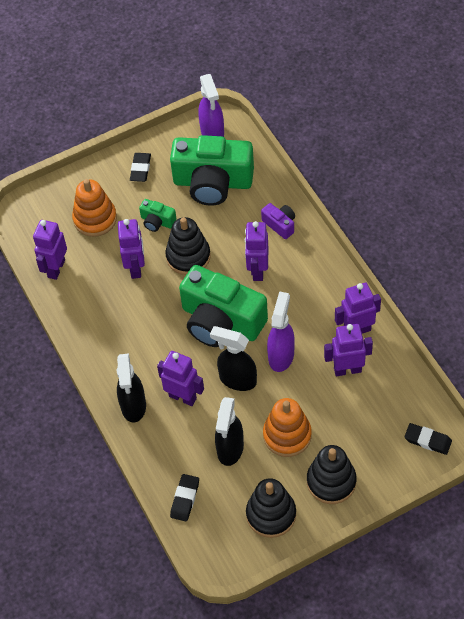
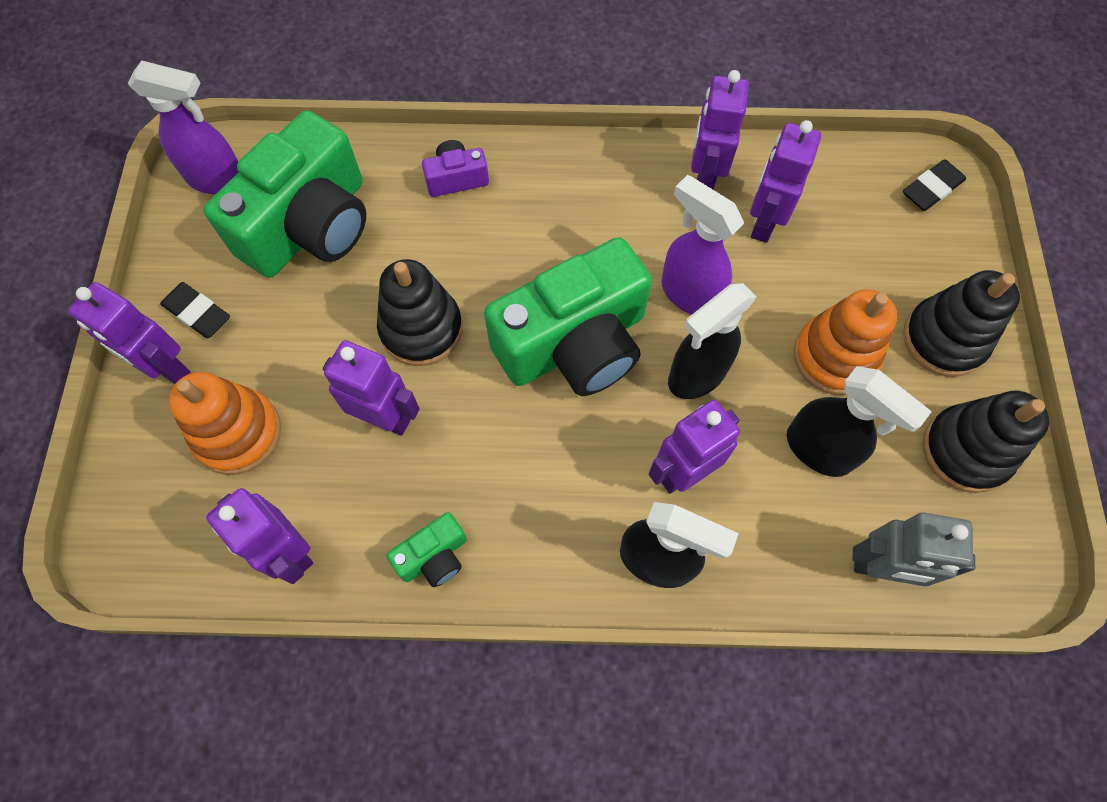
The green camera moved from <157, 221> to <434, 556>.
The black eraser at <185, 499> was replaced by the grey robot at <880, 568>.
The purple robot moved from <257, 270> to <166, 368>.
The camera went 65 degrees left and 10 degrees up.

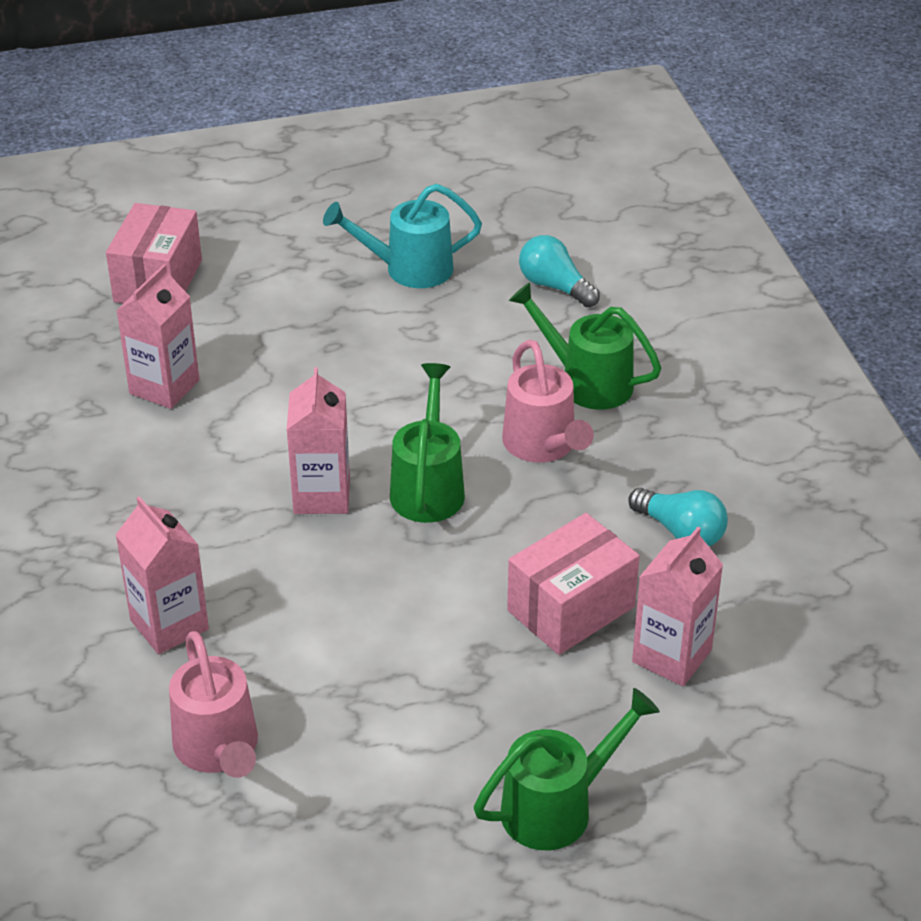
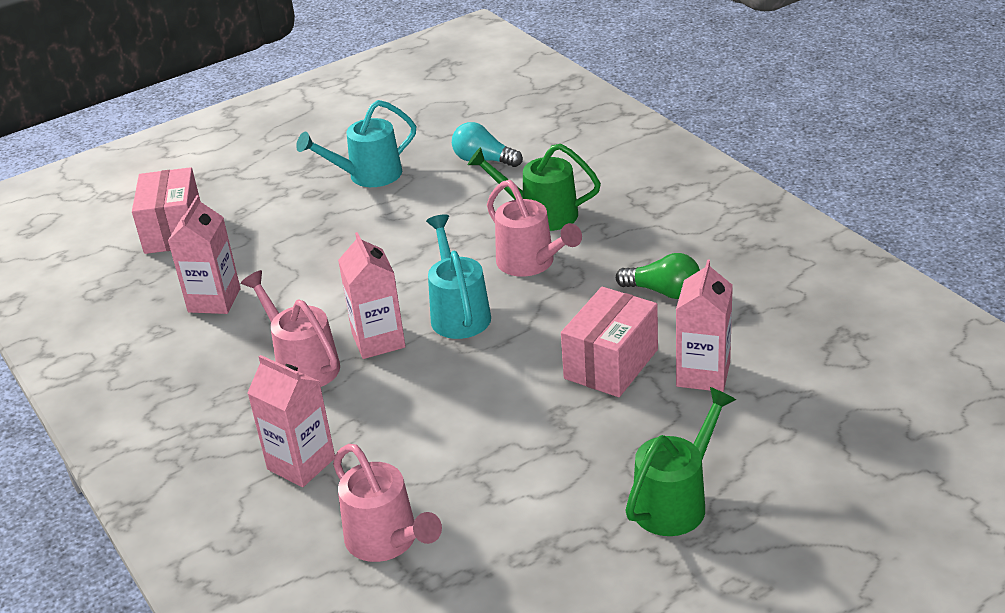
The green watering can at <428, 486> became the turquoise watering can at <458, 312>.
The turquoise light bulb at <680, 531> became the green light bulb at <663, 291>.
The pink watering can at <302, 364> appeared.
The camera went 15 degrees left and 5 degrees down.

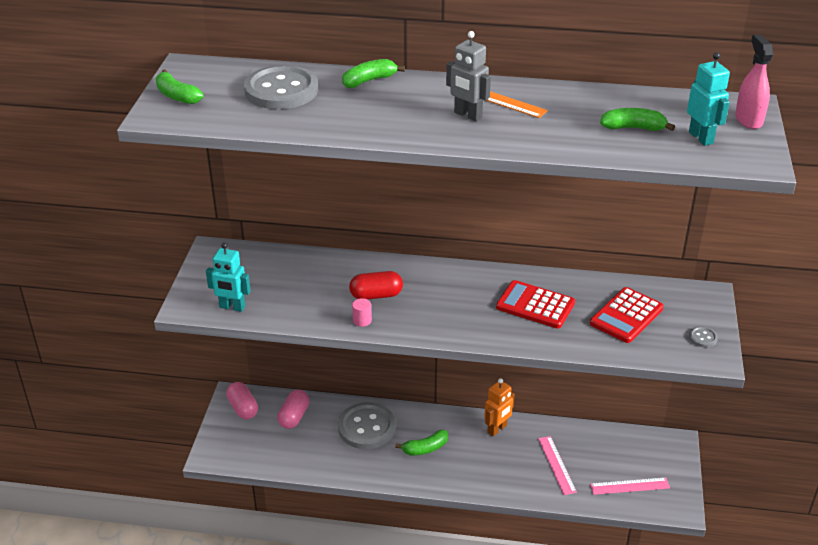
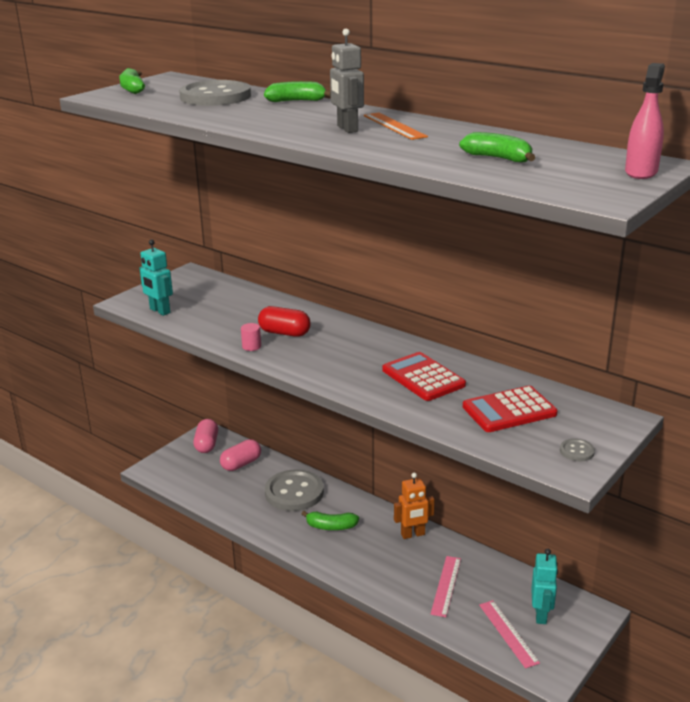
The pink ruler at <629, 486> turned 45 degrees clockwise.
The turquoise robot moved from <701, 138> to <541, 615>.
The camera went 30 degrees right and 10 degrees down.

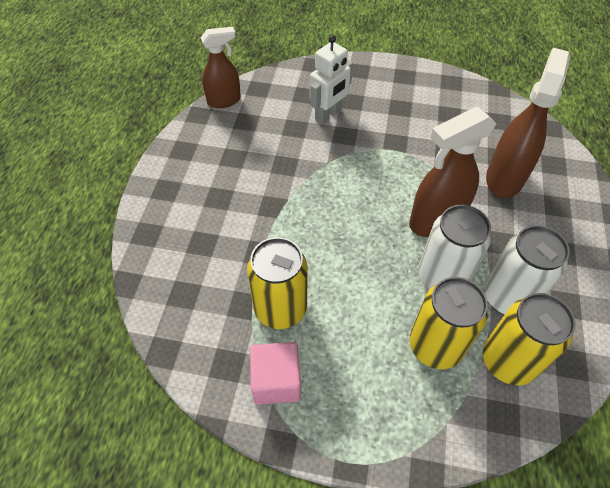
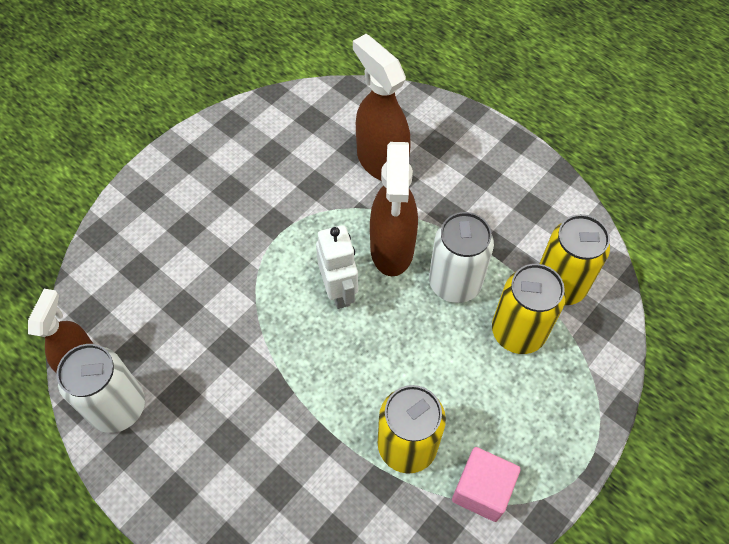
The white robot moved from <328, 114> to <339, 291>.
The white can moved from <507, 297> to <118, 407>.
The camera went 60 degrees left and 5 degrees up.

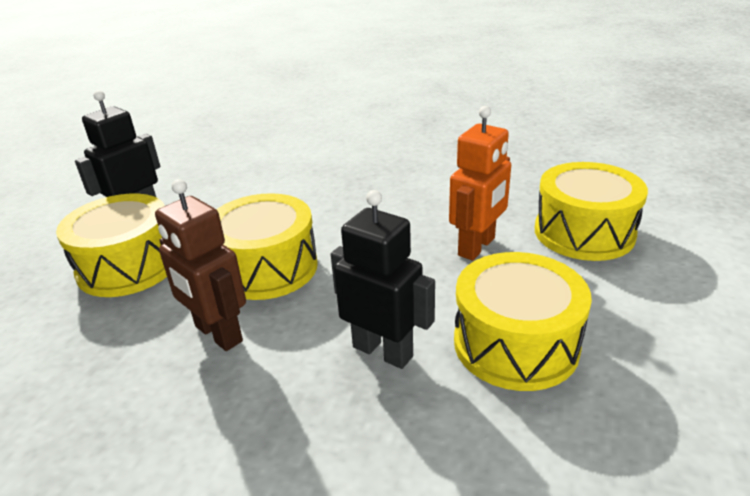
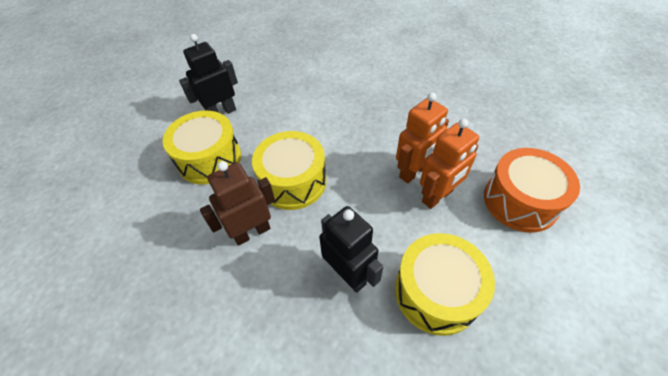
The brown robot at <218, 334> turned 90 degrees clockwise.
The yellow drum at <584, 232> became the orange drum at <520, 201>.
The orange robot at <414, 172> appeared.
The camera went 15 degrees right and 20 degrees up.

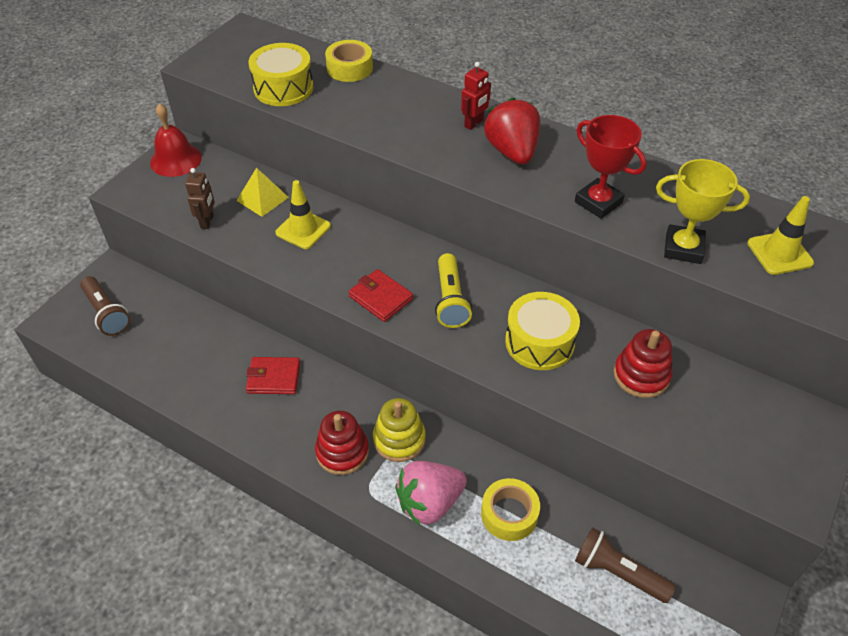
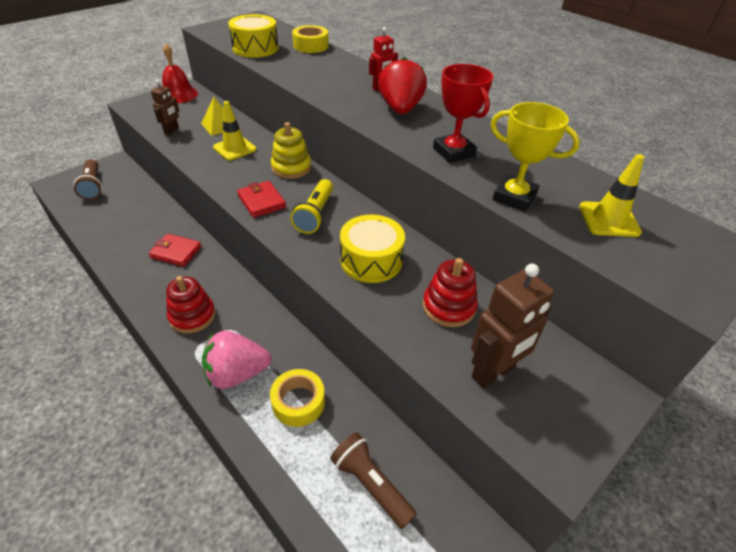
The yellow stacking toy moved from <399, 439> to <291, 168>.
The brown robot at <493, 373> appeared.
The camera went 15 degrees right and 5 degrees down.

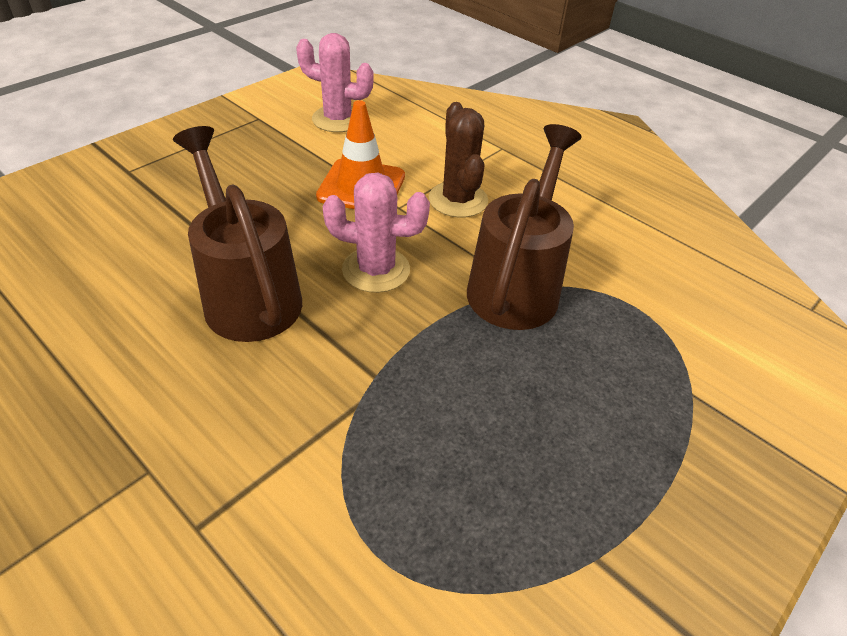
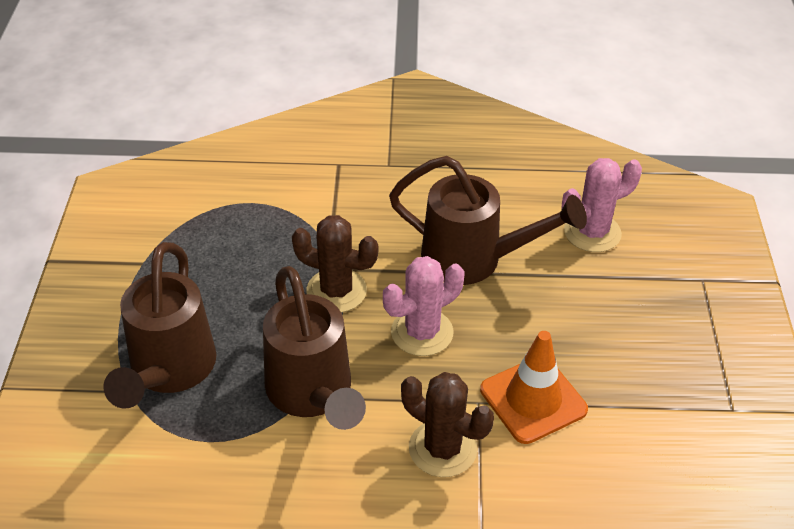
The pink cactus moved from <338, 119> to <592, 232>.
The brown watering can at <169, 372> appeared.
The brown cactus at <336, 291> appeared.
The camera went 140 degrees right and 0 degrees up.

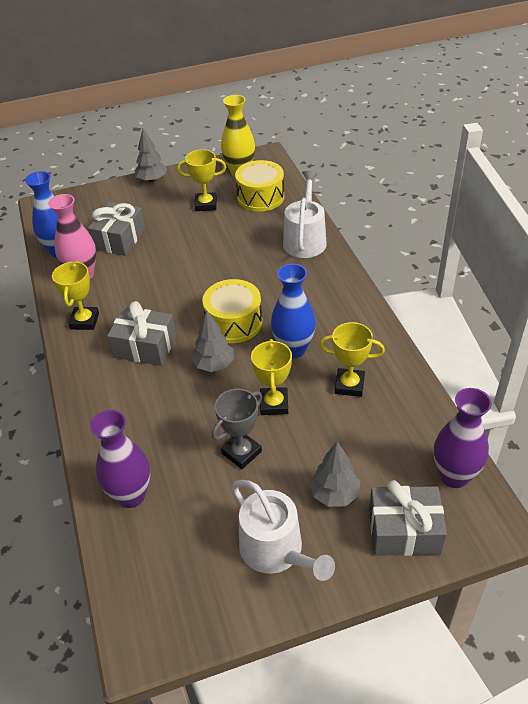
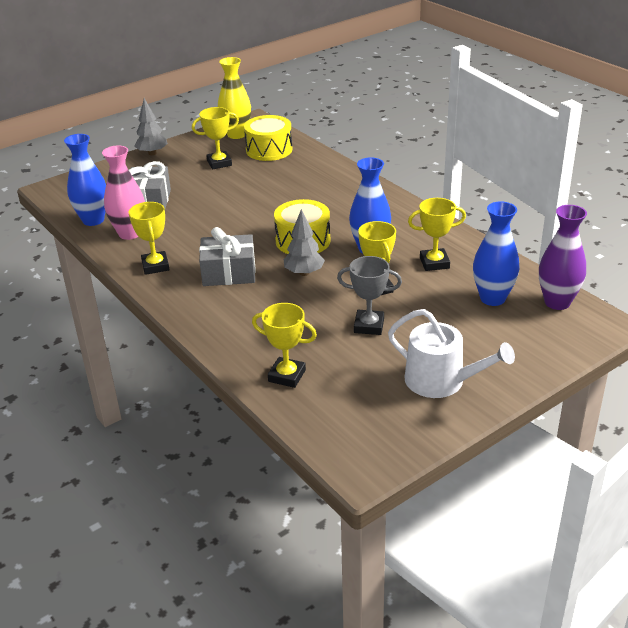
The purple vase at <131, 495> was replaced by the yellow trophy at <287, 376>.
The grey trophy at <241, 452> turned 75 degrees clockwise.
The white watering can at <305, 239> disappeared.
The grey tree at <334, 494> disappeared.
The grey gift at <404, 531> disappeared.
The blue vase at <492, 298> appeared.
The camera went 20 degrees left and 10 degrees down.

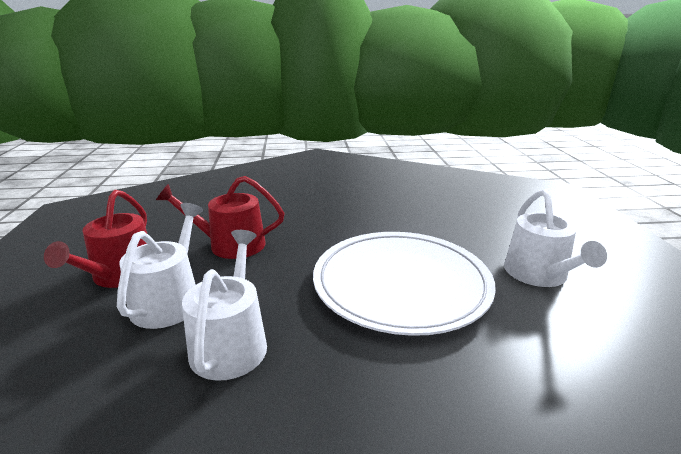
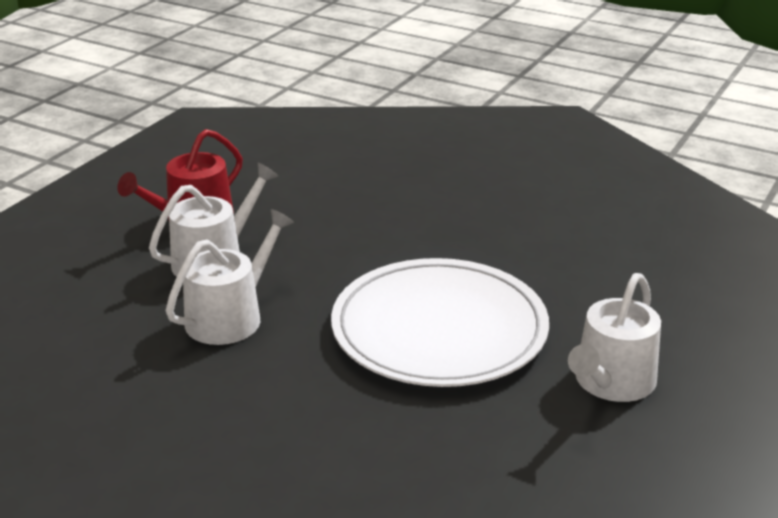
The red watering can at <230, 244> disappeared.
The camera went 35 degrees right and 5 degrees up.

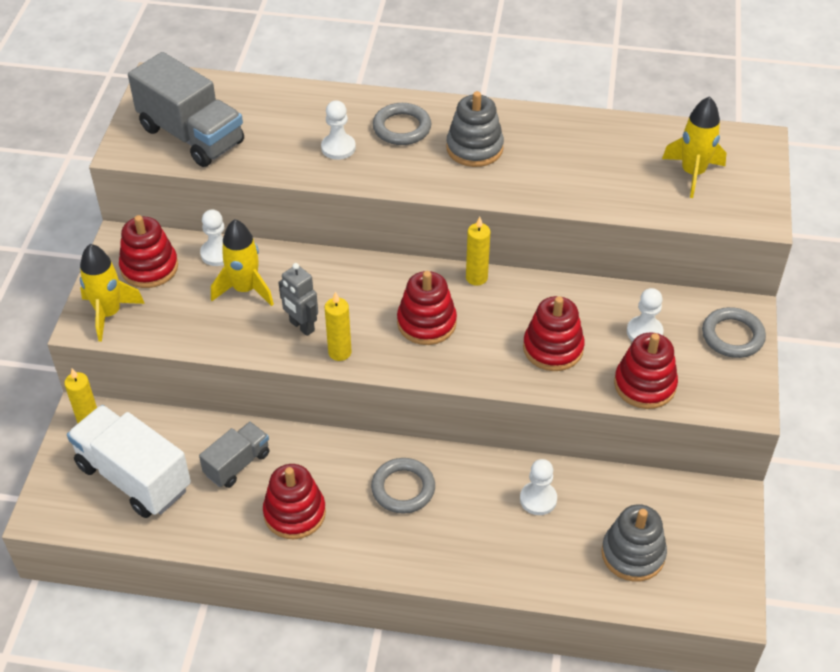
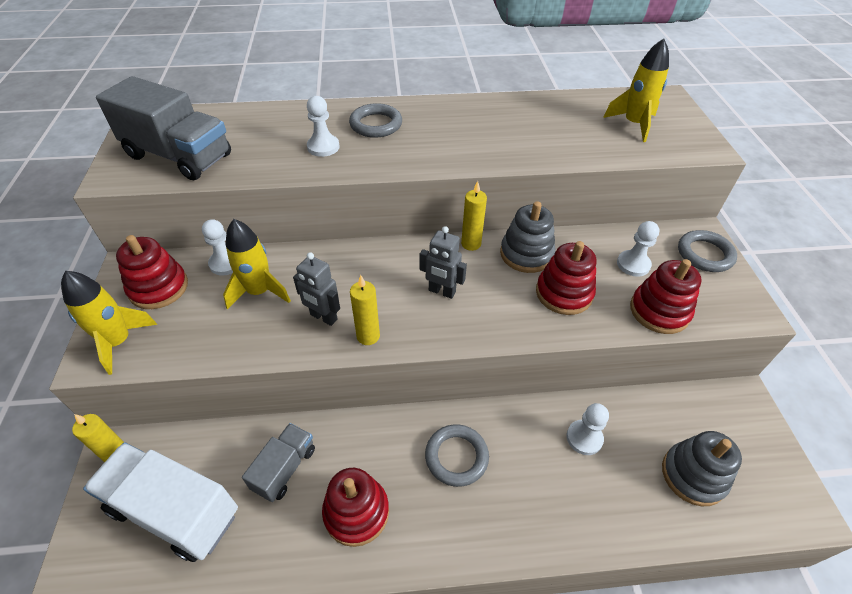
The red stacking toy at <426, 323> was replaced by the grey robot at <441, 291>.
The grey stacking toy moved from <474, 148> to <526, 254>.
The camera went 15 degrees left and 0 degrees up.

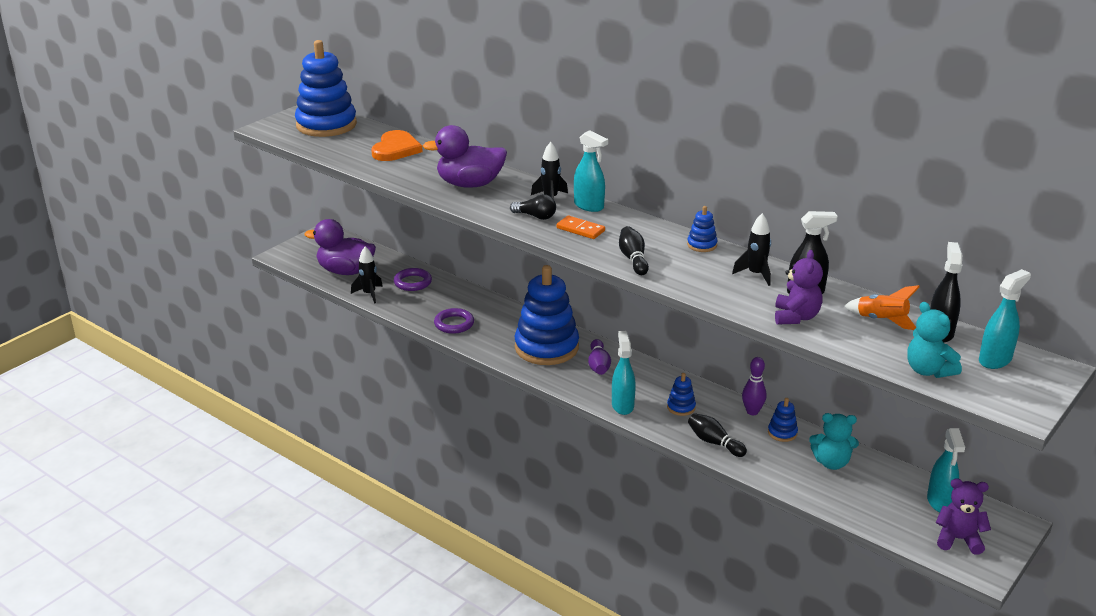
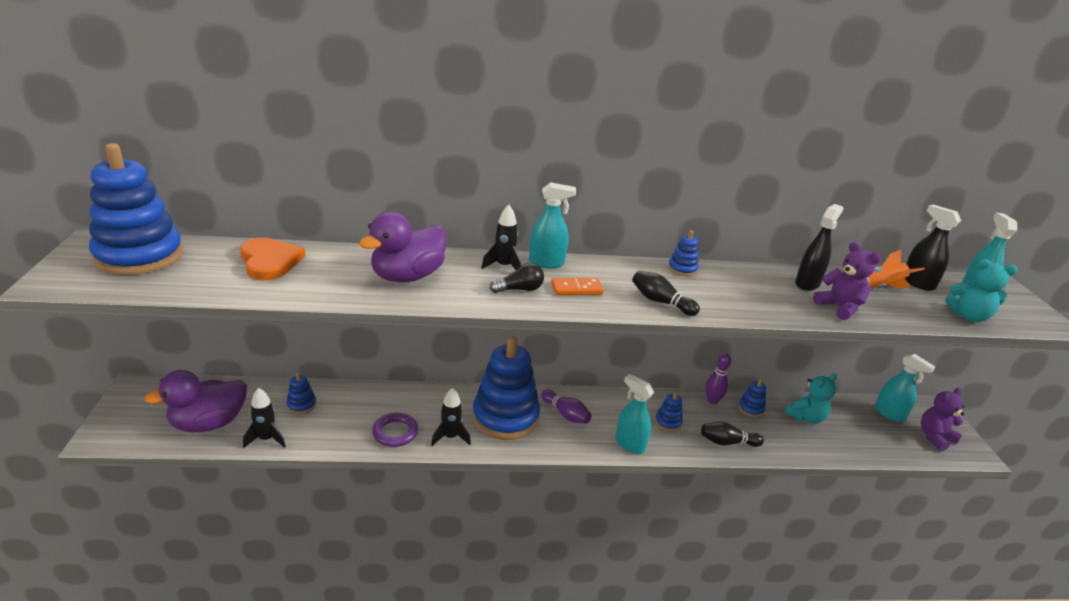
The purple ring at <412, 282> was replaced by the blue stacking toy at <301, 405>.
The black rocket moved from <756, 274> to <450, 437>.
The camera went 45 degrees left and 0 degrees up.

